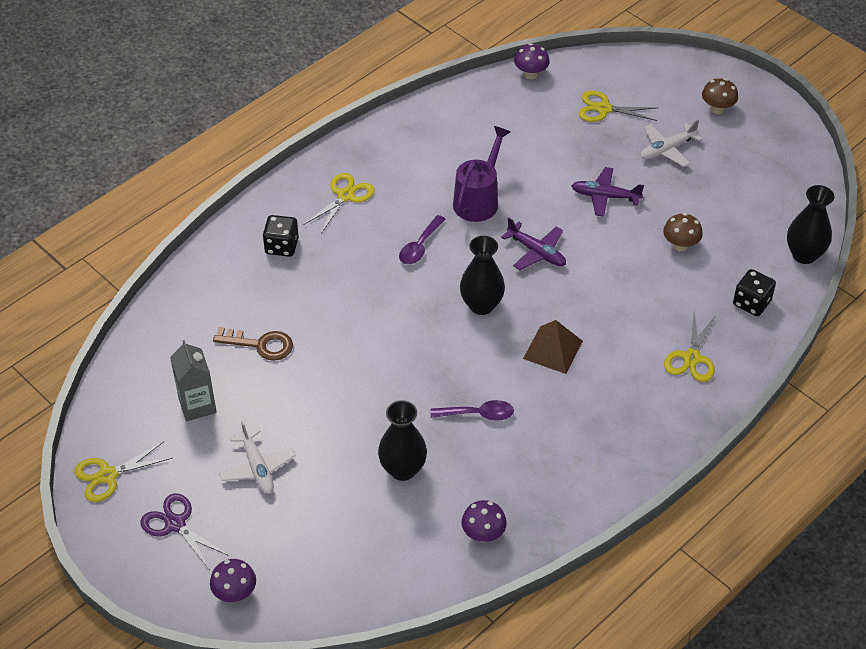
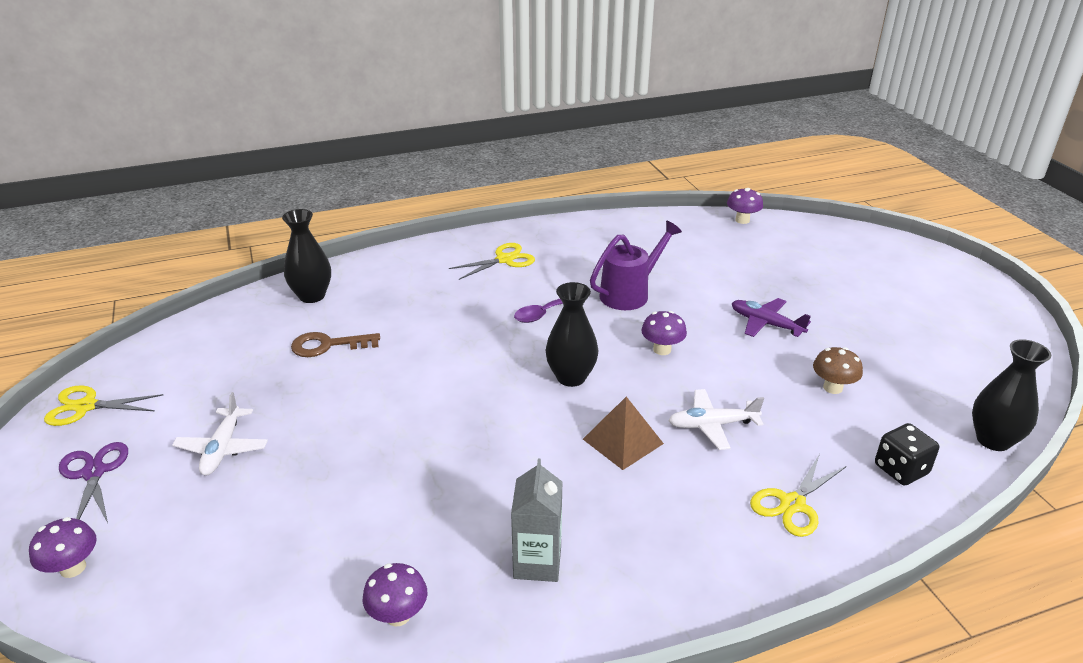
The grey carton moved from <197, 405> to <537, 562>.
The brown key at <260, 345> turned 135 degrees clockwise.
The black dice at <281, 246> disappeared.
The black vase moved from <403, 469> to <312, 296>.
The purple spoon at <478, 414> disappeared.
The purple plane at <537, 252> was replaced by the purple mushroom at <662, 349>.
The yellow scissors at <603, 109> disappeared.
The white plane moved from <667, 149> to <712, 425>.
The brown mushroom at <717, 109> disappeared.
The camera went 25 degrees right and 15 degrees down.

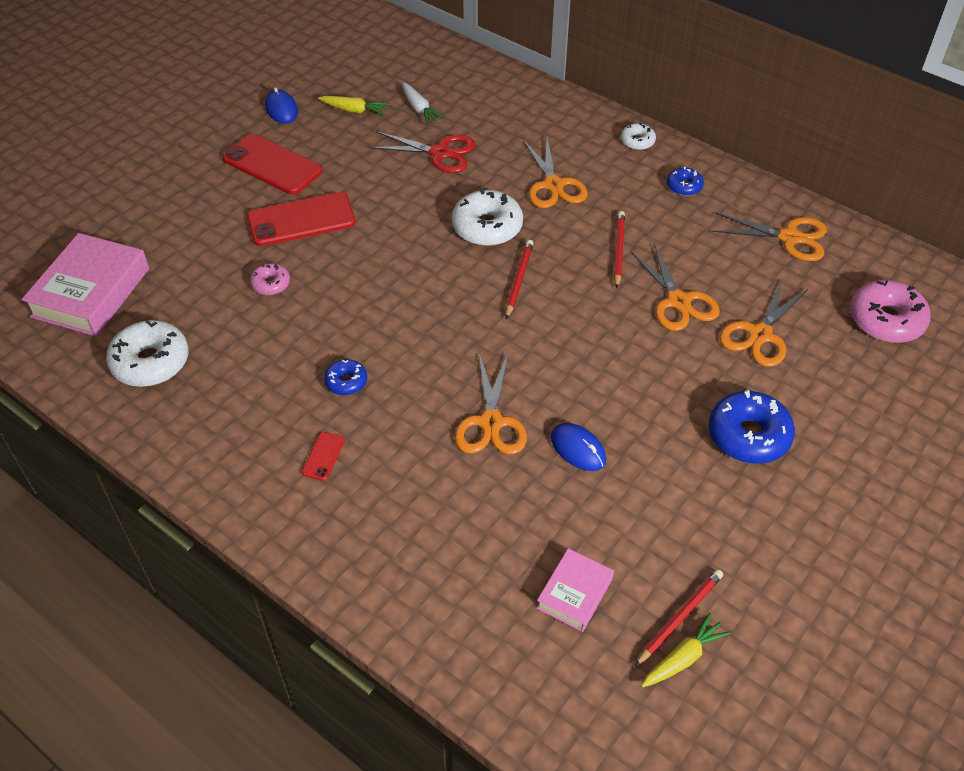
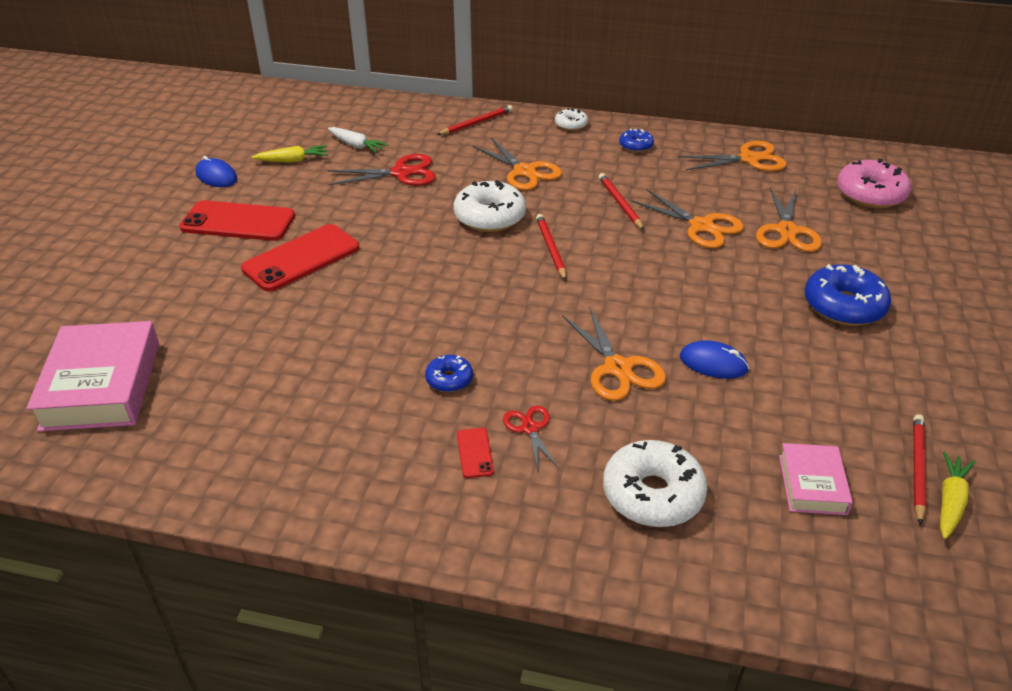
The white donut moved from <151, 362> to <652, 494>.
The pink donut at <271, 284> disappeared.
The red pencil at <476, 123> appeared.
The red scissors at <530, 428> appeared.
The camera went 25 degrees left and 10 degrees down.

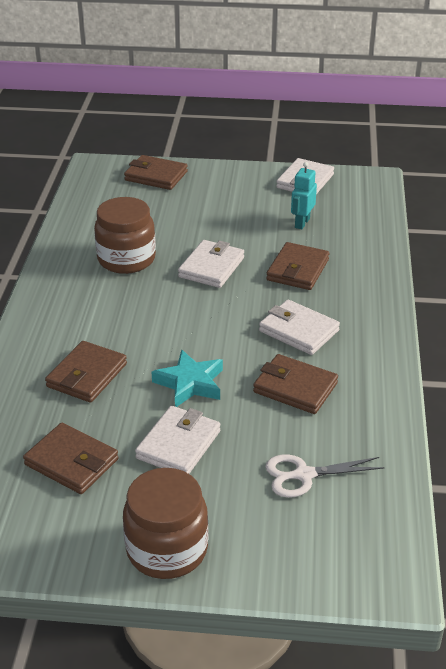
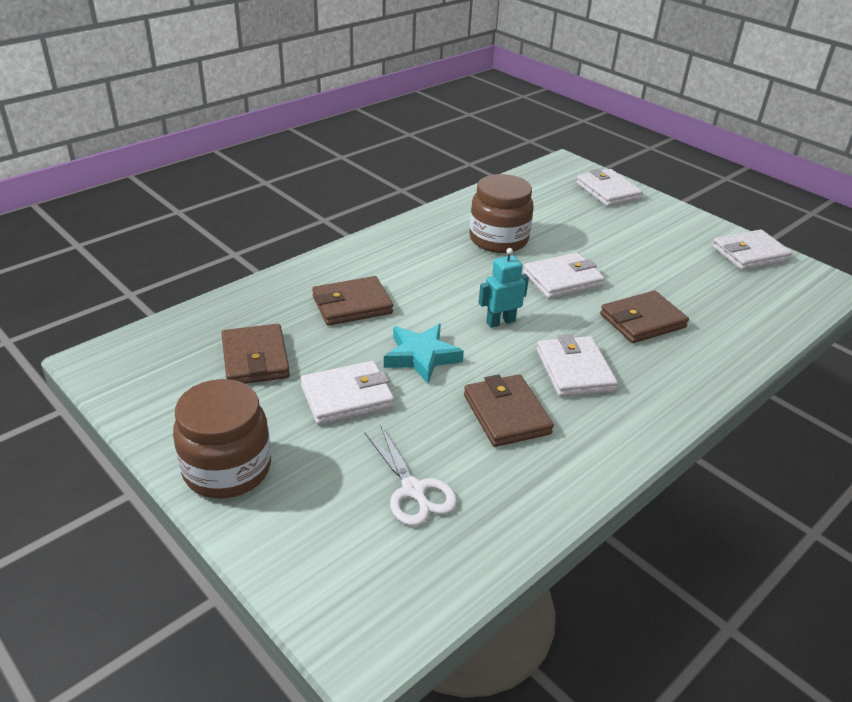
The brown wallet at <156, 176> became the white wallet at <608, 191>.
The white scissors at <303, 475> turned 150 degrees counterclockwise.
The turquoise robot moved from <302, 223> to <500, 322>.
The camera went 40 degrees right and 0 degrees up.

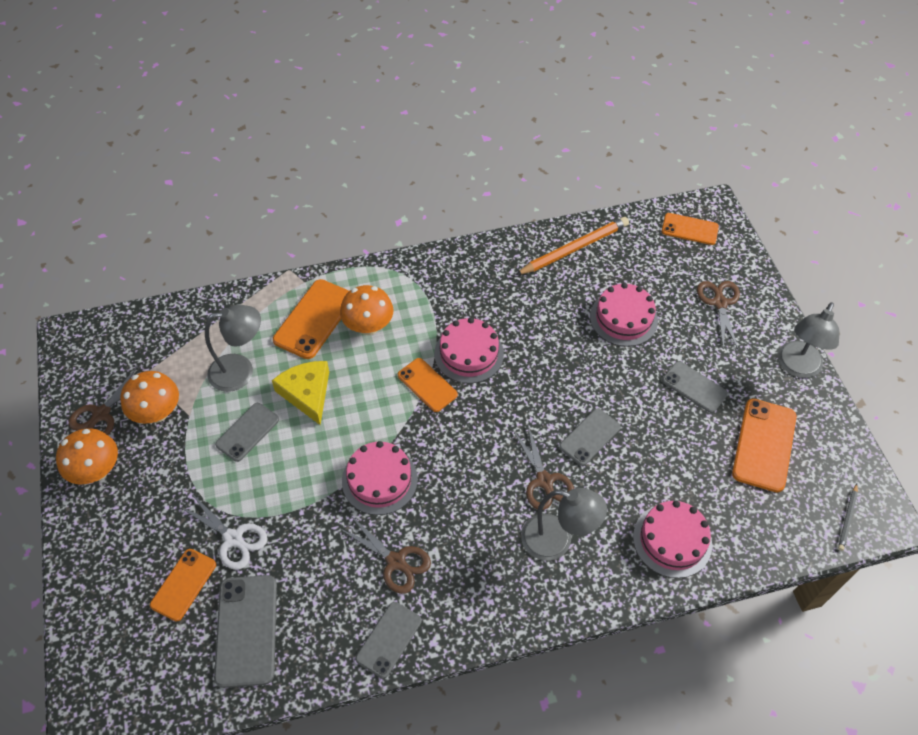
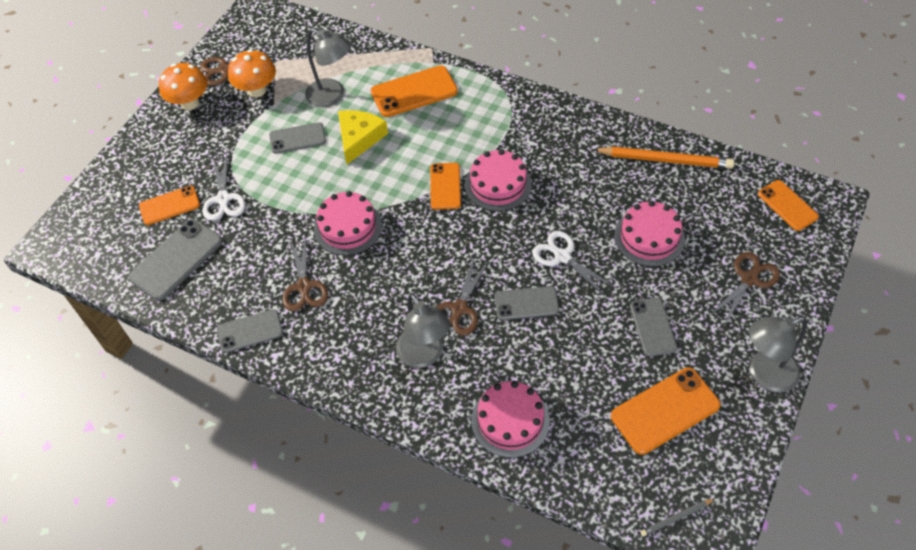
The orange mushroom at <368, 326> disappeared.
The white scissors at <562, 257> appeared.
The camera went 45 degrees right and 0 degrees up.

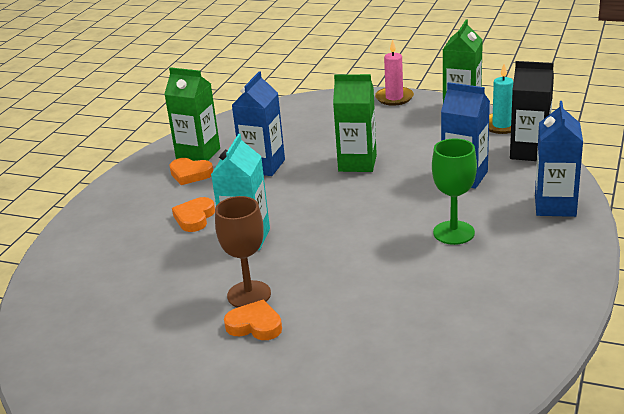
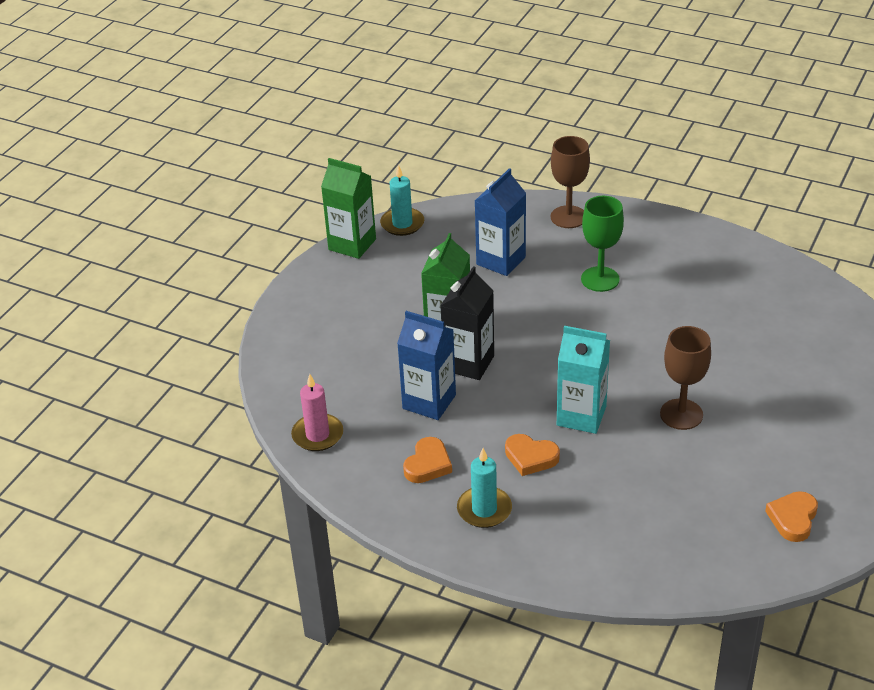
The green carton at <198, 154> disappeared.
The orange heart moved from <255, 325> to <793, 519>.
The pink candle moved from <394, 98> to <317, 435>.
The black carton moved from <529, 152> to <469, 363>.
The blue carton at <555, 206> was replaced by the brown goblet at <568, 217>.
The turquoise candle at <484, 509> appeared.
The camera went 85 degrees left and 10 degrees up.

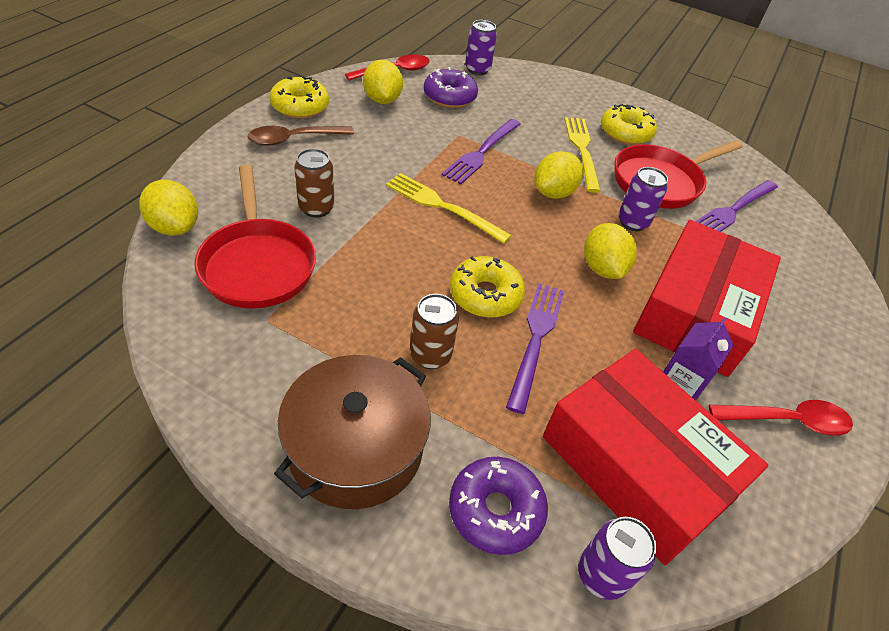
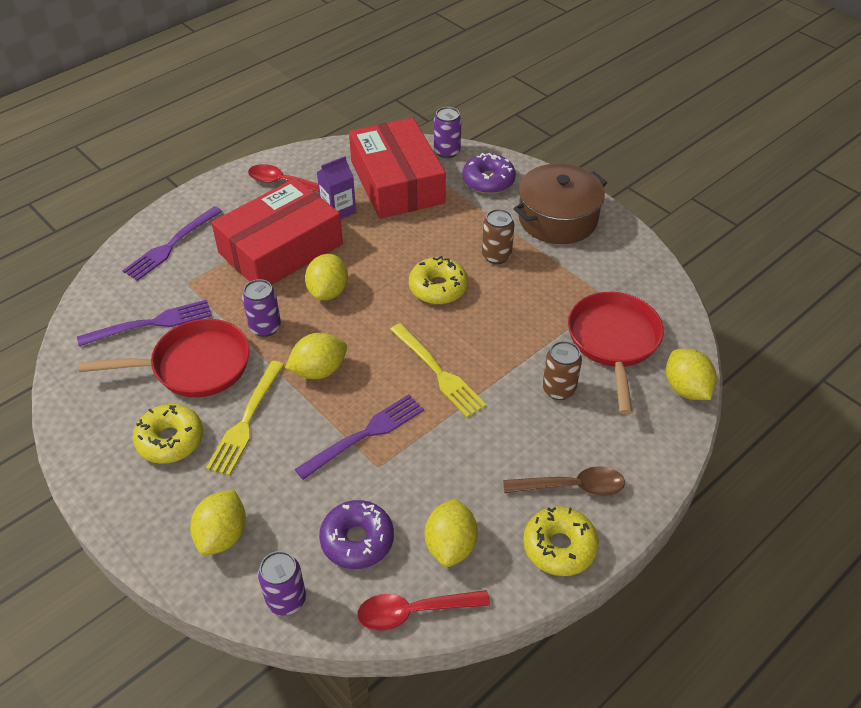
The purple fork moved from <536, 338> to <171, 246>.
The yellow lemon at <222, 535> appeared.
The camera went 155 degrees left and 0 degrees up.

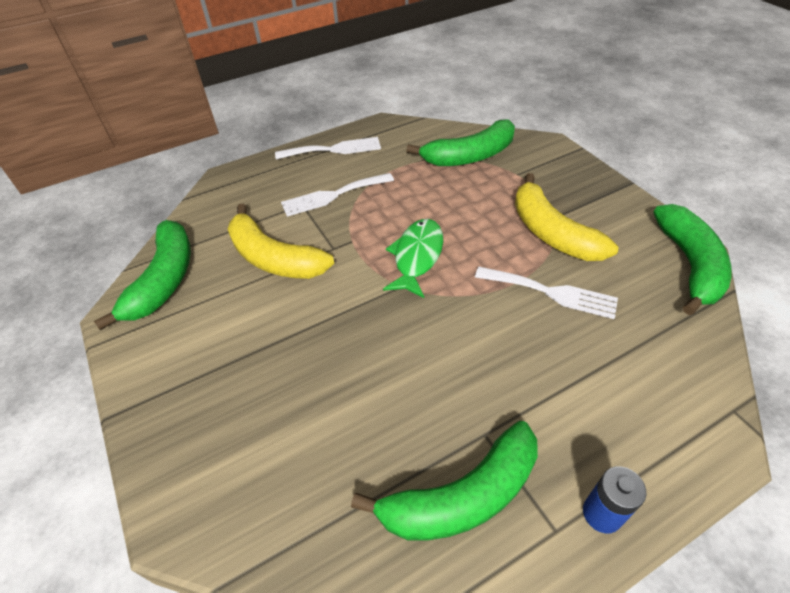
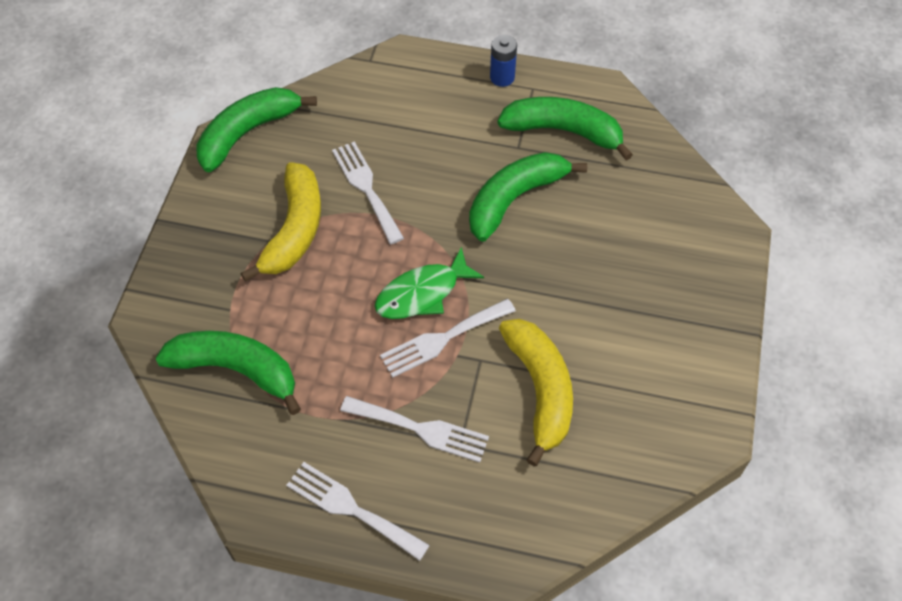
The green banana moved from <164, 280> to <515, 199>.
The white fork at <442, 339> appeared.
The camera went 140 degrees left and 10 degrees up.

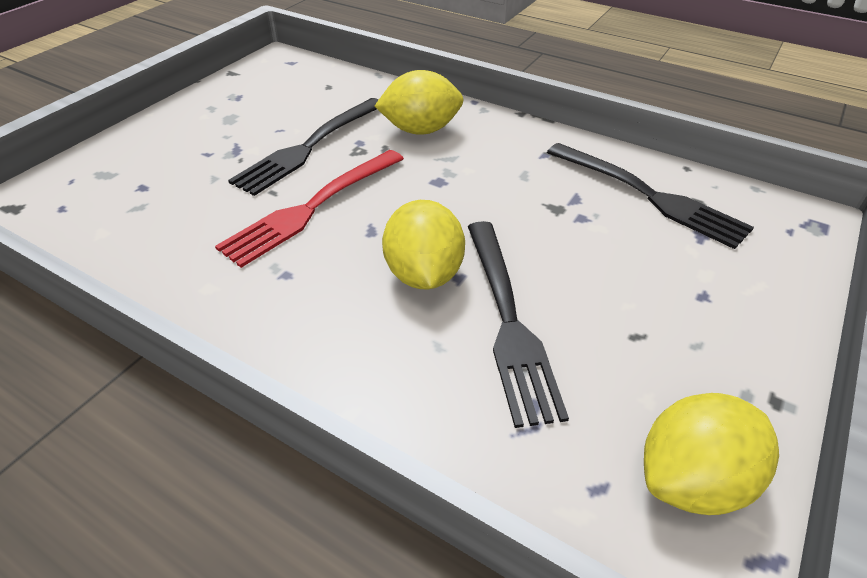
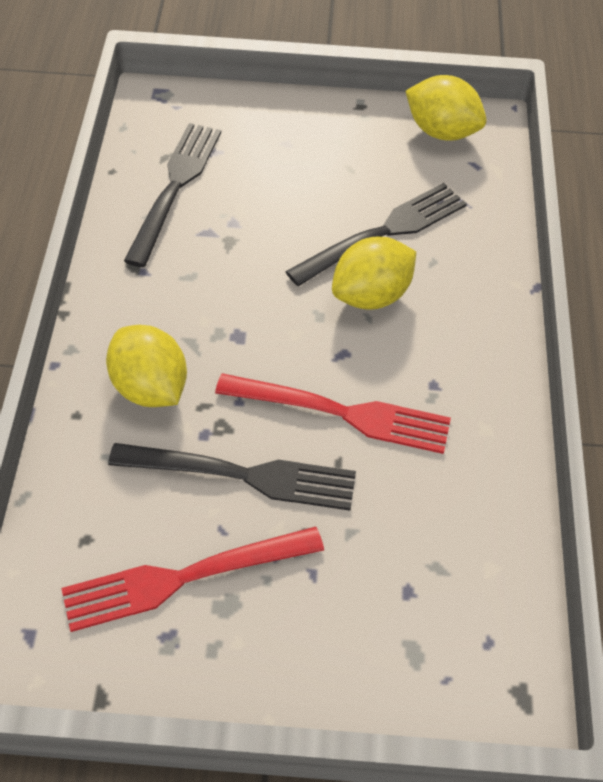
The red fork at <184, 578> appeared.
The camera went 120 degrees left and 10 degrees up.

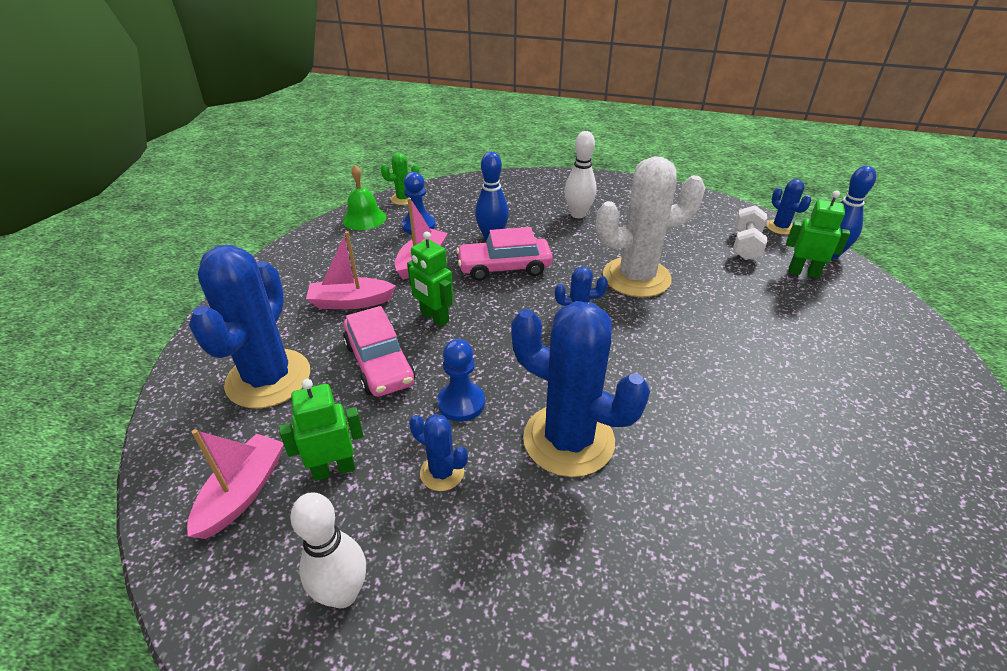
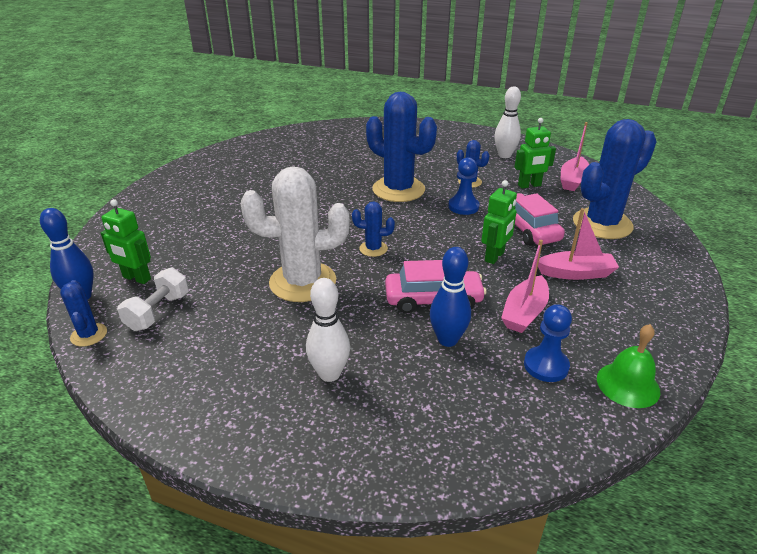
The blue cactus at <268, 378> turned 45 degrees clockwise.
The green cactus at <404, 199> disappeared.
The green robot at <434, 317> turned 75 degrees clockwise.
The camera went 175 degrees left and 5 degrees down.

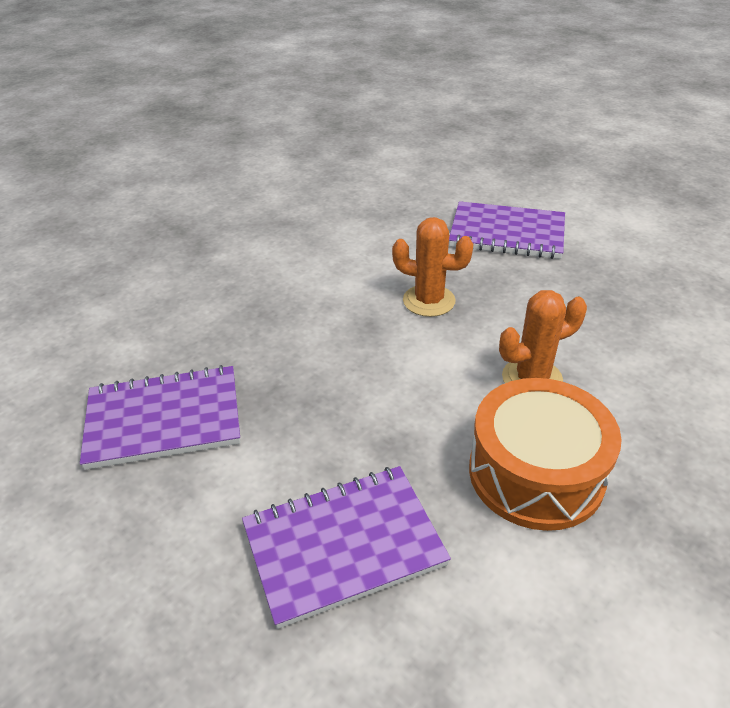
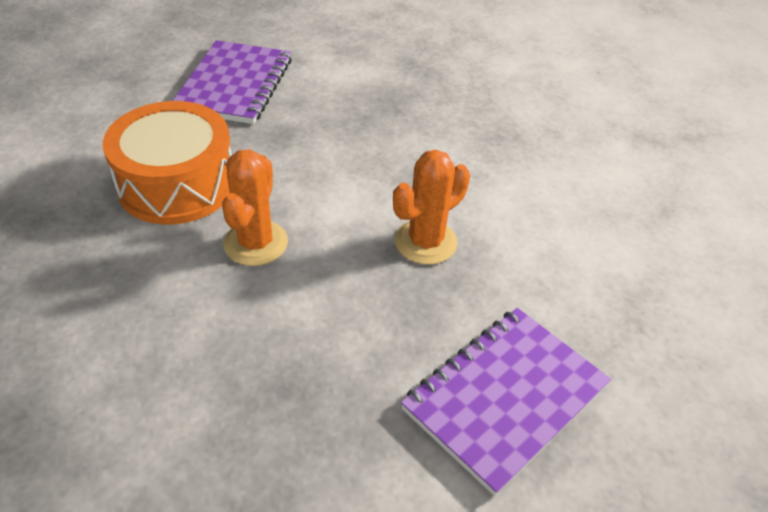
The purple notebook at <164, 419> disappeared.
The camera went 120 degrees right and 5 degrees up.

